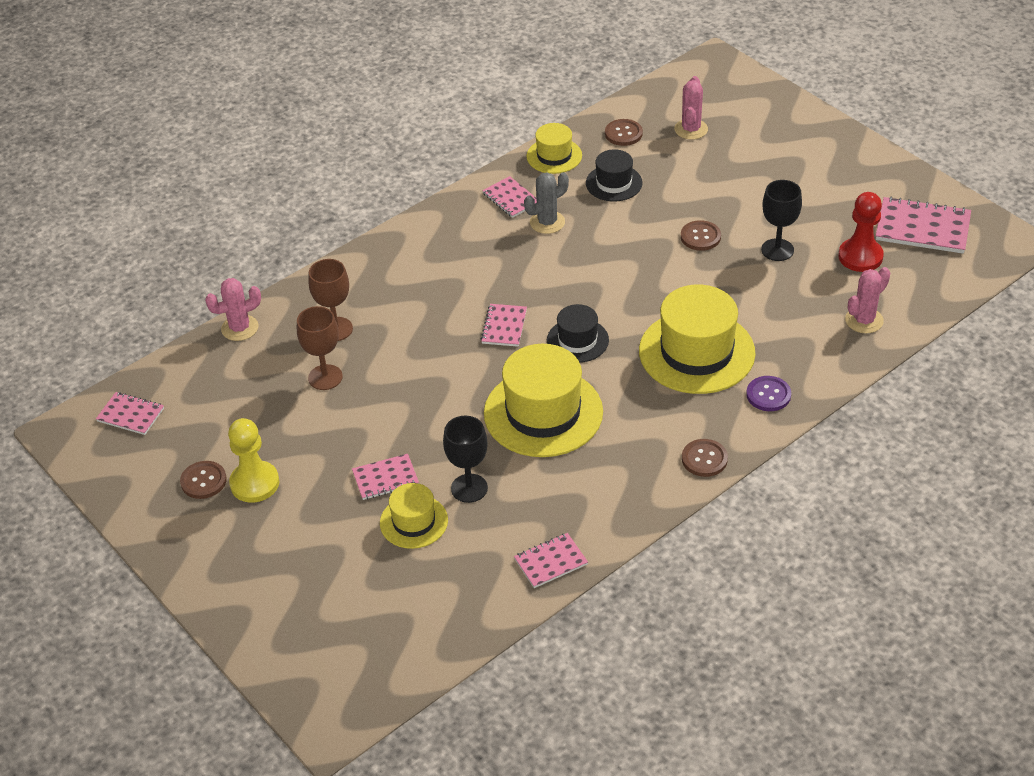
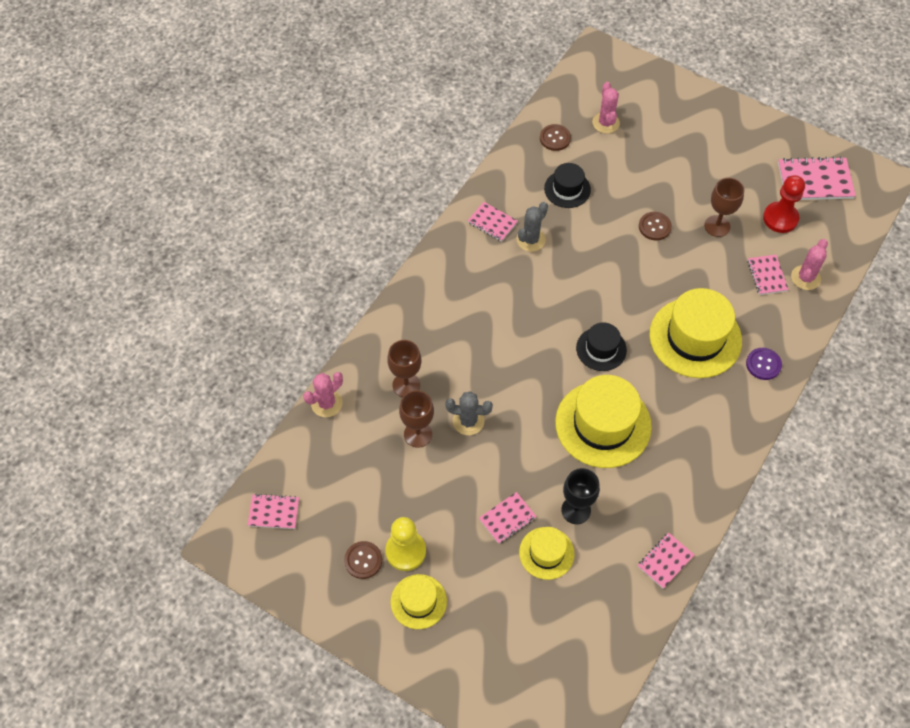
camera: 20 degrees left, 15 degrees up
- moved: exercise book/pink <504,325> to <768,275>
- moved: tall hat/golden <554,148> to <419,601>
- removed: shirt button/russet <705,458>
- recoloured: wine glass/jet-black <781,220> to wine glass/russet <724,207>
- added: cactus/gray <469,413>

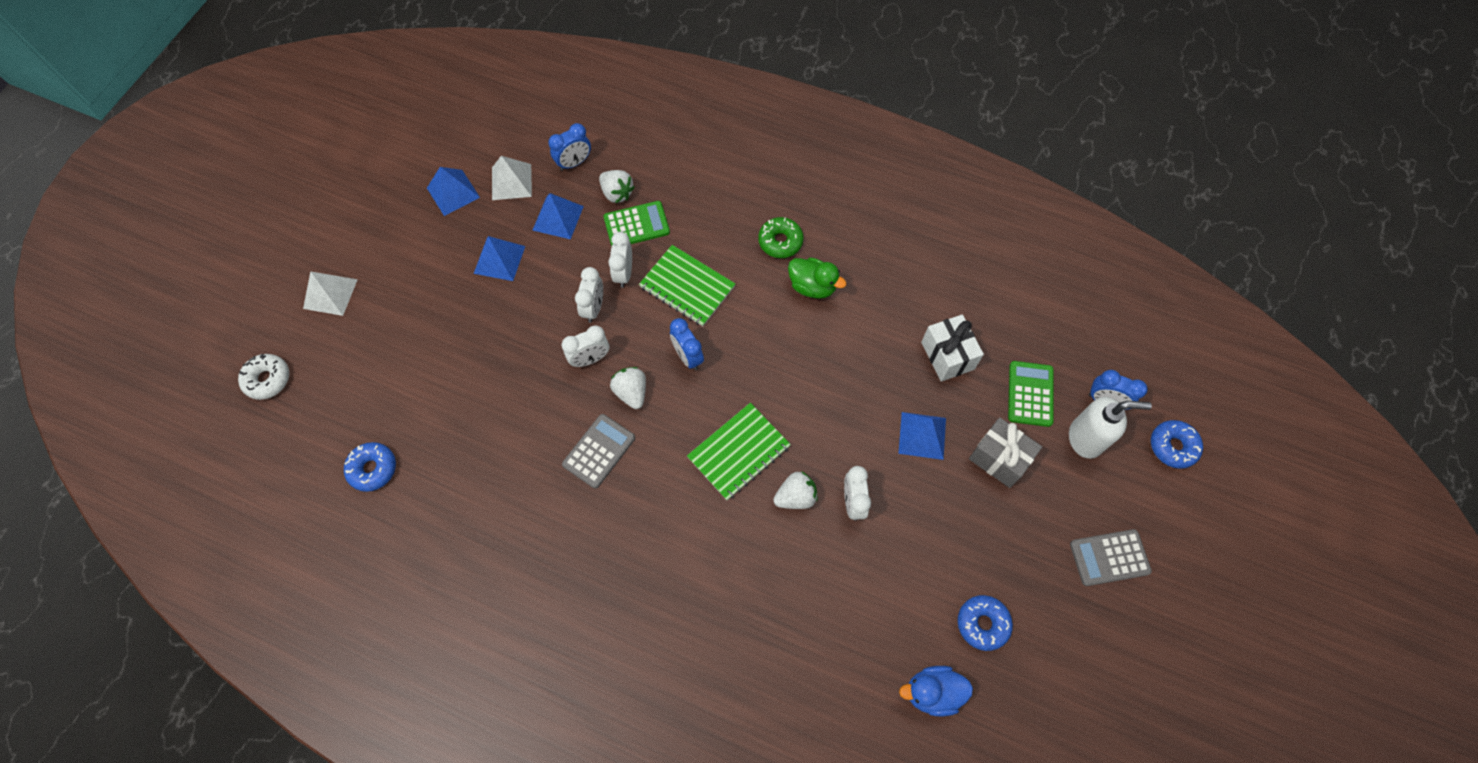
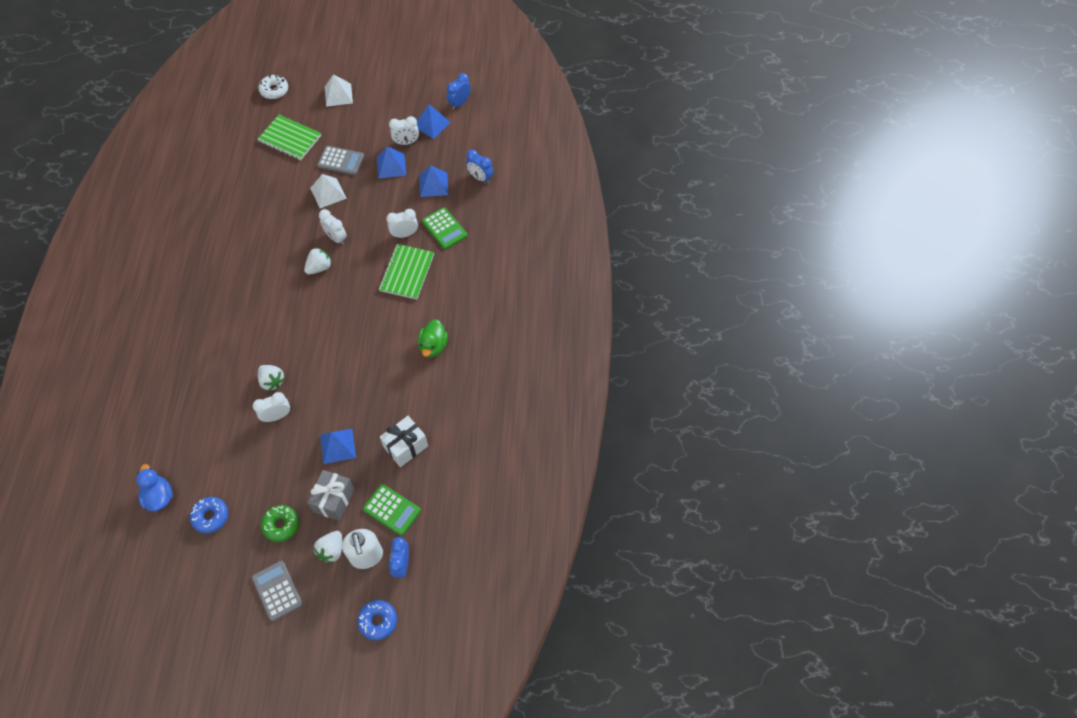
camera: 70 degrees right, 5 degrees down
- removed: doughnut/cobalt <370,467>
- moved: pyramid shape/pure white <512,178> to <328,191>
- moved: calculator/gray <598,451> to <340,160>
- moved: bedside clock/pure white <589,295> to <404,130>
- moved: toy strawberry/pure white <616,186> to <328,547>
- moved: bedside clock/cobalt <687,344> to <459,91>
- moved: exercise book/leaf-green <739,451> to <289,137>
- moved: doughnut/leaf-green <781,237> to <280,523>
- turned: calculator/leaf-green <1031,394> = <392,510> 45 degrees clockwise

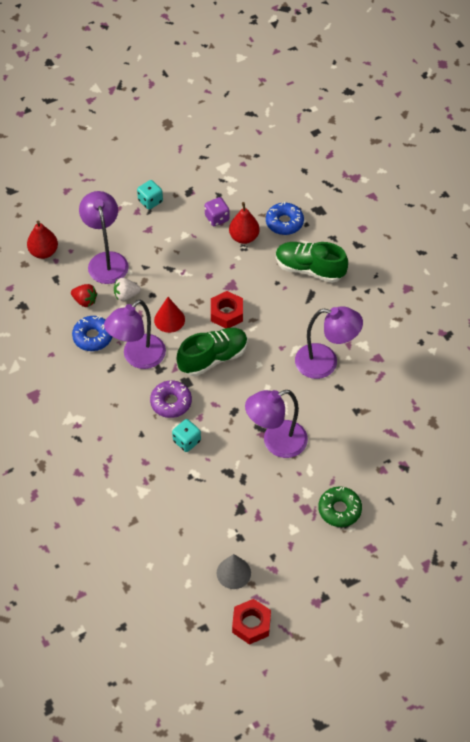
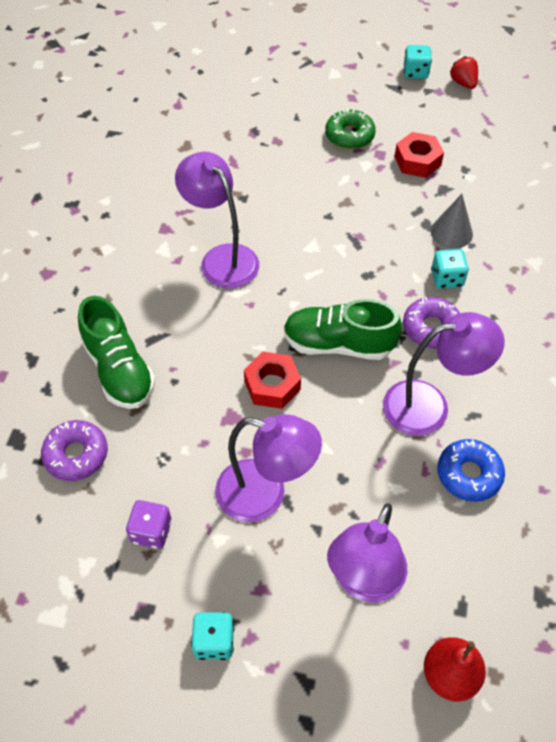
camera: 140 degrees left, 0 degrees up
- moved: toy strawberry/scarlet <84,295> to <464,72>
- removed: toy strawberry/pure white <127,289>
- removed: cone/scarlet <169,315>
- moved: cone/gray <234,571> to <452,221>
- removed: toy pear/scarlet <244,223>
- moved: hex nut/scarlet <251,622> to <419,155>
- moved: reading lamp/violet <276,424> to <268,468>
- recoloured: doughnut/cobalt <285,218> to doughnut/violet <74,450>
- added: game die/turquoise <418,62>

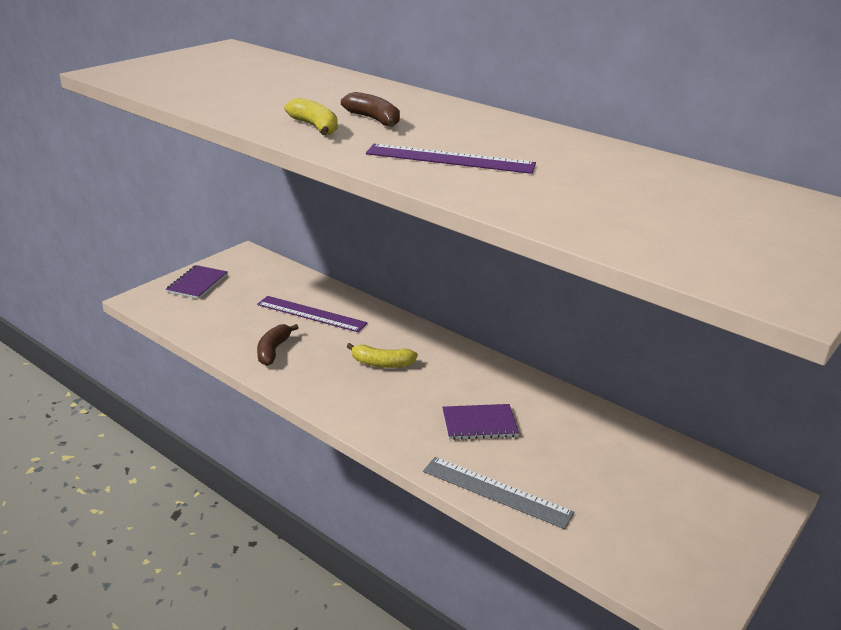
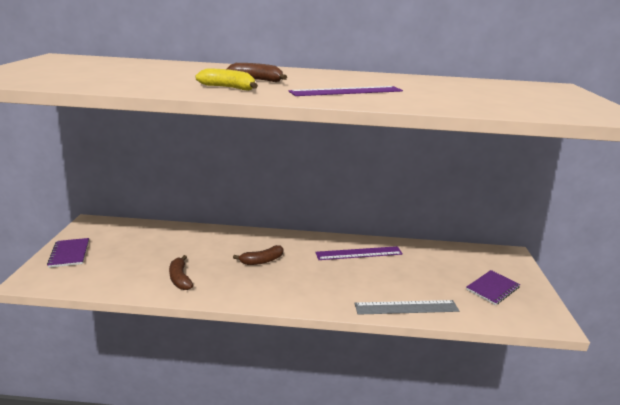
camera: 35 degrees left, 5 degrees down
- moved: ruler/violet <312,314> to <359,253>
- recoloured: banana fruit/golden <382,355> to banana fruit/russet <258,255>
- moved: exercise book/violet <480,422> to <493,287>

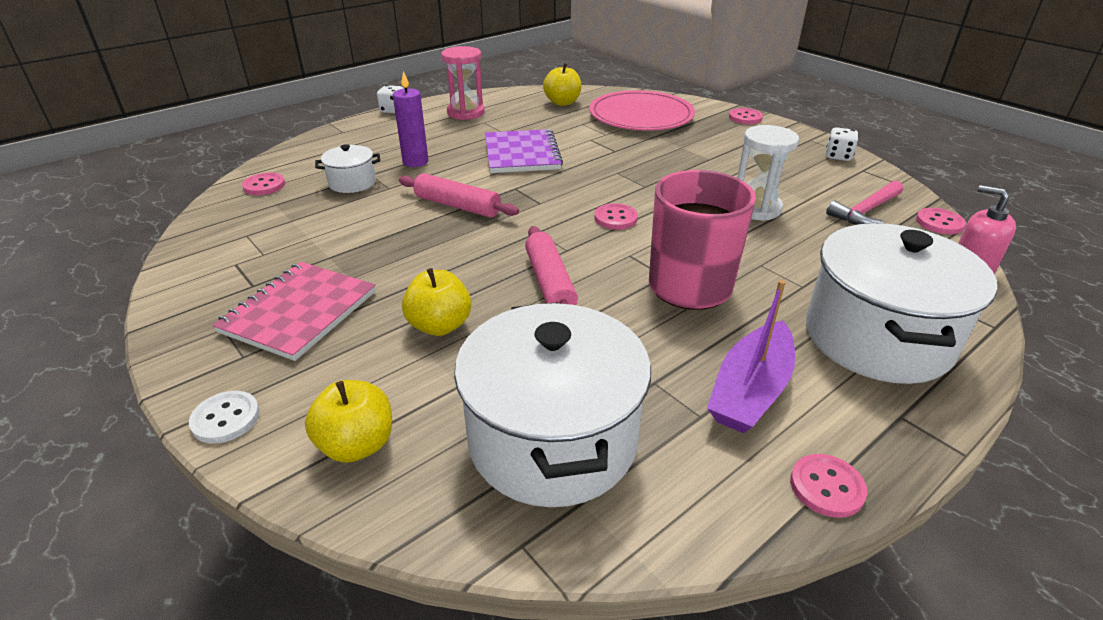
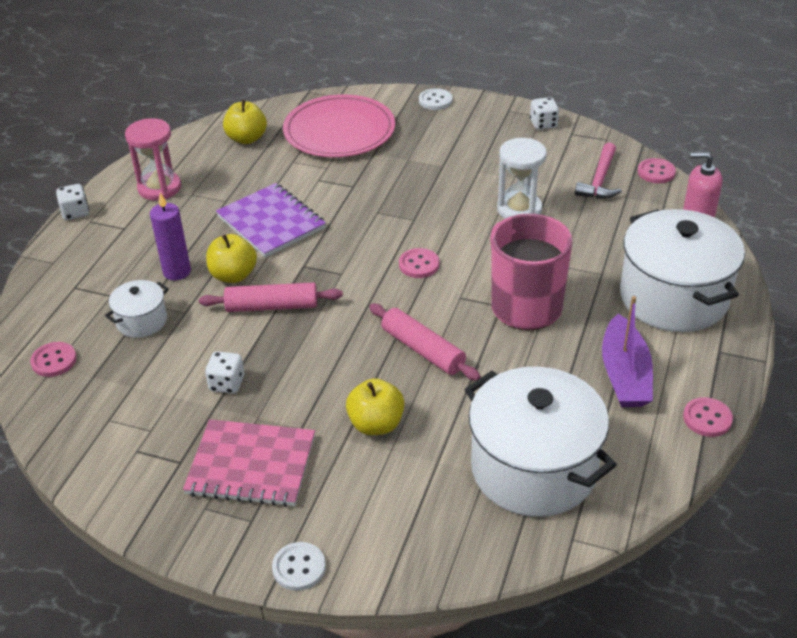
camera: 30 degrees left, 5 degrees up
- turned: exercise book/pink <294,311> = <249,463> 75 degrees counterclockwise
- moved: toy apple/golden <348,421> to <231,258>
- recoloured: shirt button/pink <746,116> to shirt button/pure white <435,99>
- added: game die/pure white <224,372>

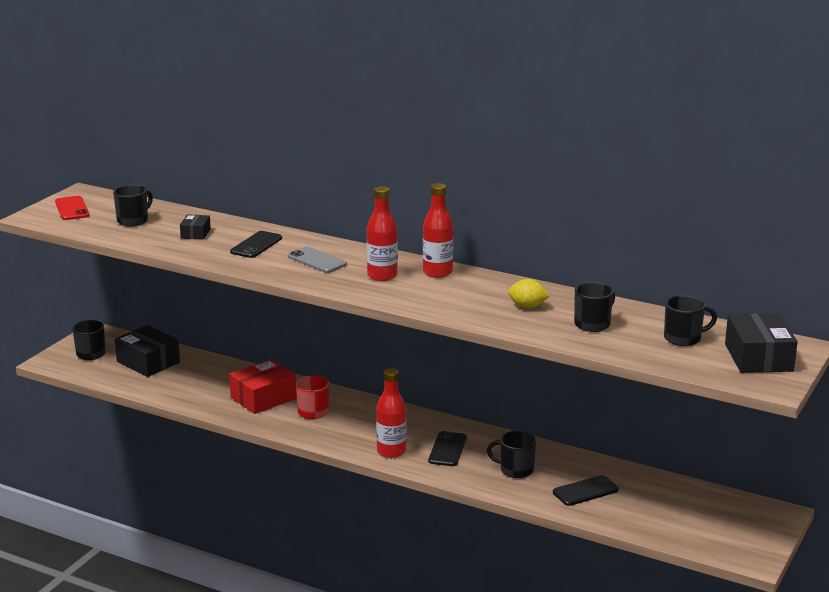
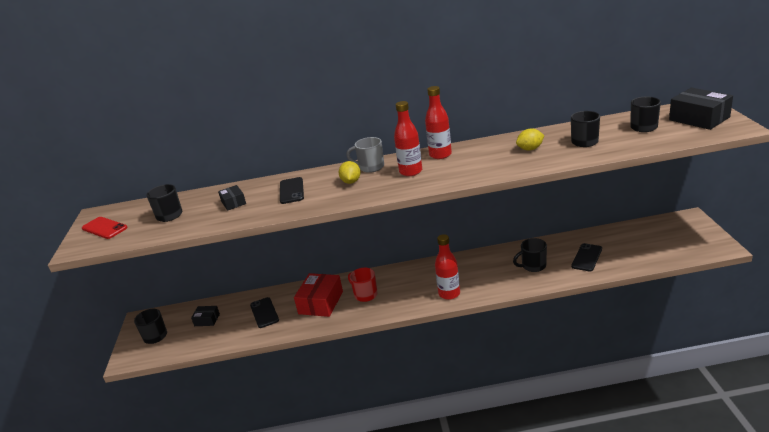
camera: 30 degrees left, 5 degrees up
- resized: parcel/jet-black <147,351> = <205,316> x0.53
- replaced: phone/gray <317,260> to toy lemon/golden <349,172>
- moved: phone/jet-black <447,448> to <264,312>
- added: mug/gray <365,155>

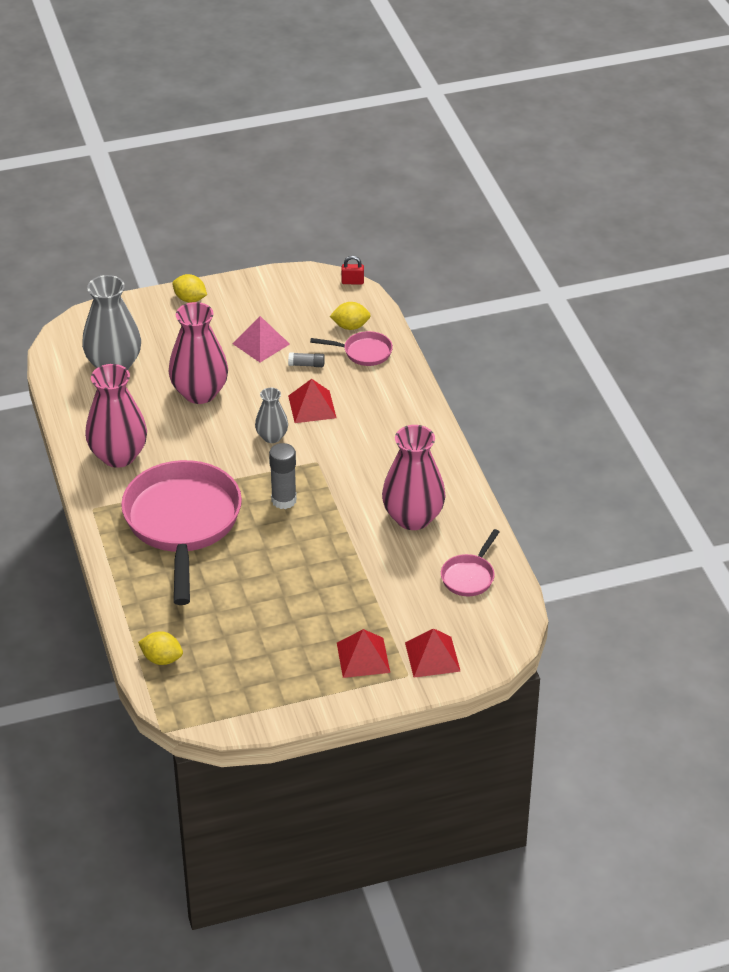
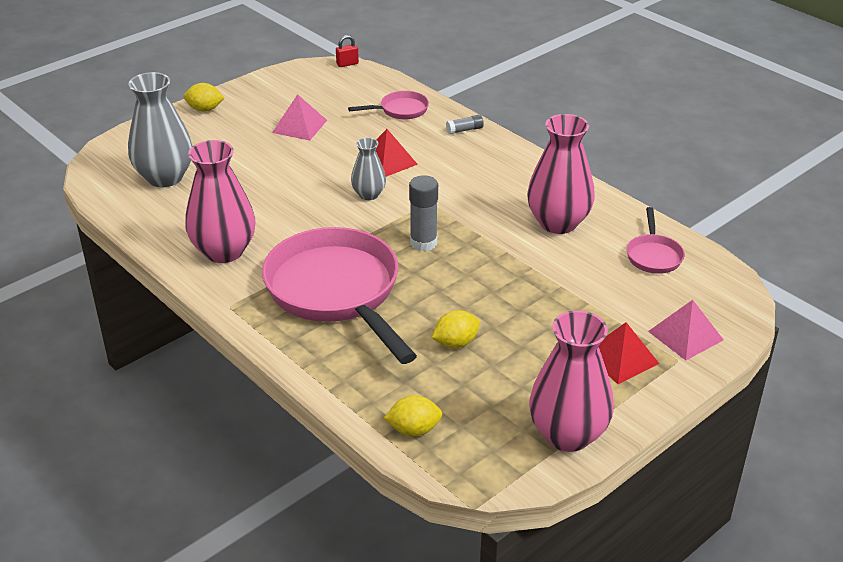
camera: 25 degrees left, 5 degrees down
- moved: tall vase/pink <198,353> to <571,381>
- moved: stick of glue/gray <306,359> to <465,124>
- moved: toy lemon/golden <350,316> to <456,329>
- recoloured: pyramid shape/scarlet <433,653> to pyramid shape/pink <686,330>

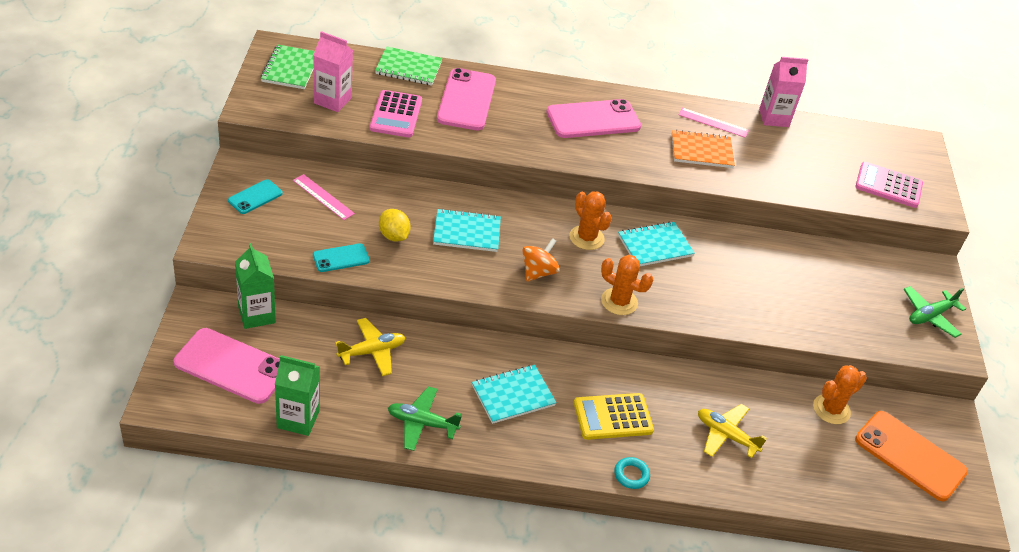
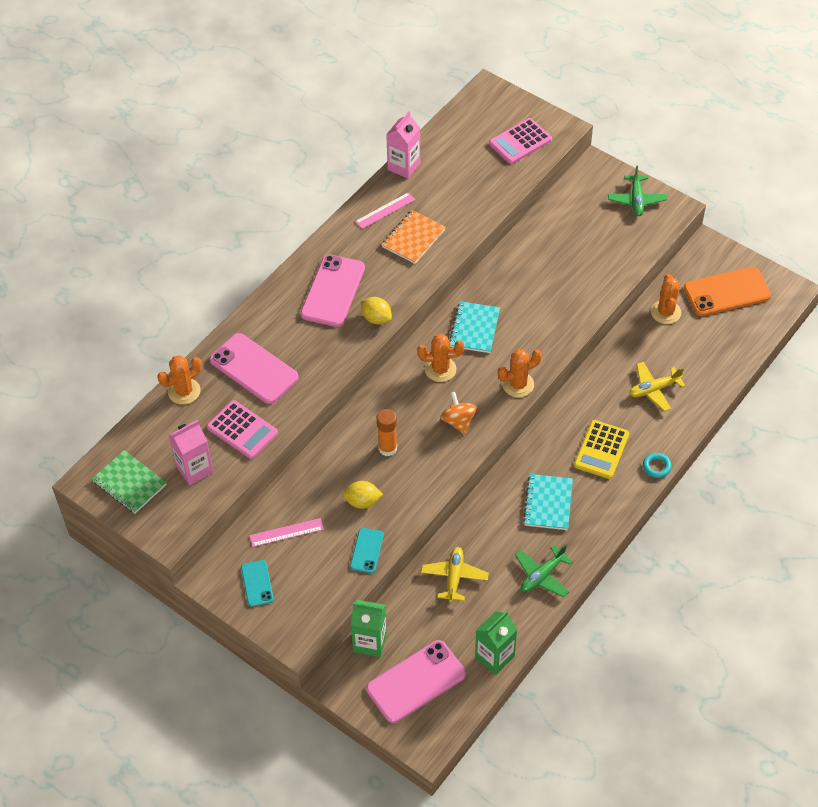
camera: 50 degrees left, 10 degrees up
- replaced: exercise book/leaf-green <408,66> to cactus/orange <179,380>
- replaced: exercise book/turquoise <467,230> to stick of glue/orange <387,432>
- added: toy lemon/golden <376,310>

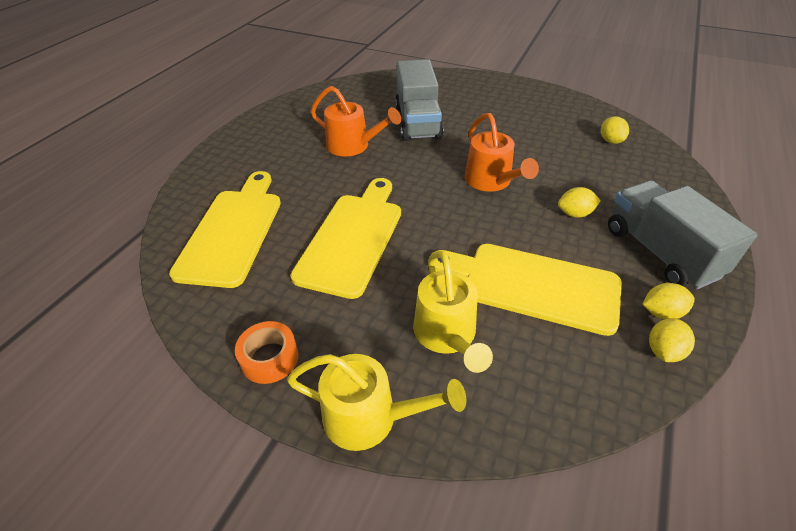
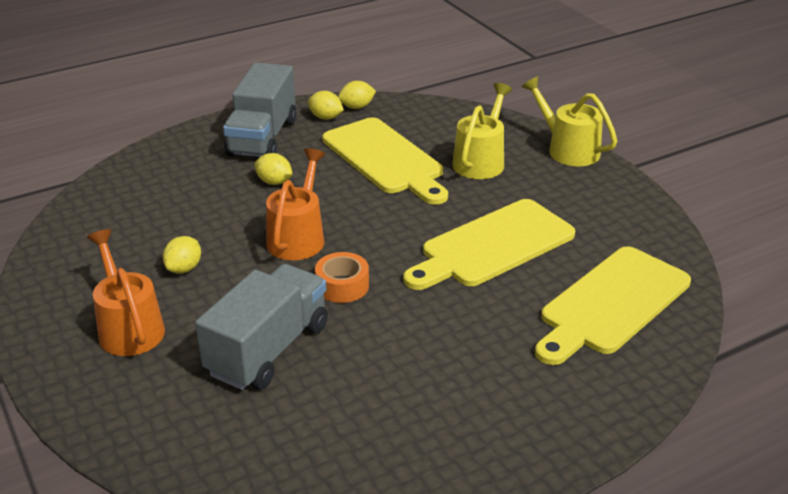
camera: 145 degrees left, 10 degrees down
- moved: roll of tape/orange <266,352> to <342,277>
- moved: watering pot/orange <356,121> to <126,292>
- moved: toy lemon/golden <615,130> to <182,255>

